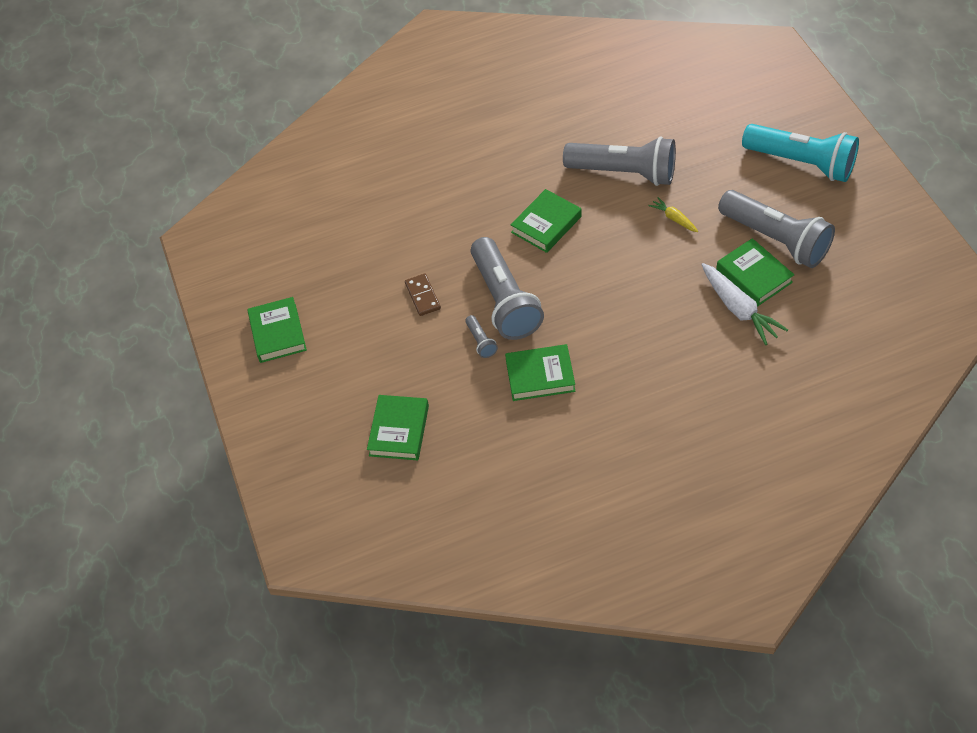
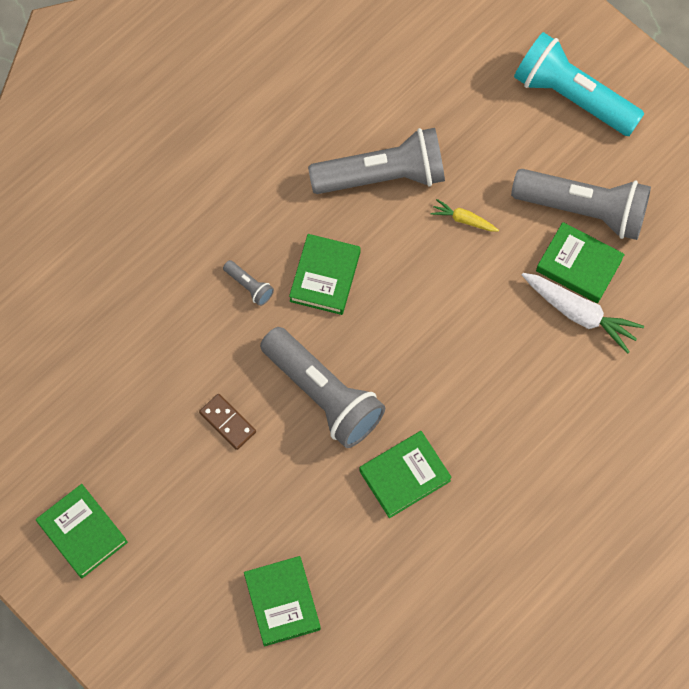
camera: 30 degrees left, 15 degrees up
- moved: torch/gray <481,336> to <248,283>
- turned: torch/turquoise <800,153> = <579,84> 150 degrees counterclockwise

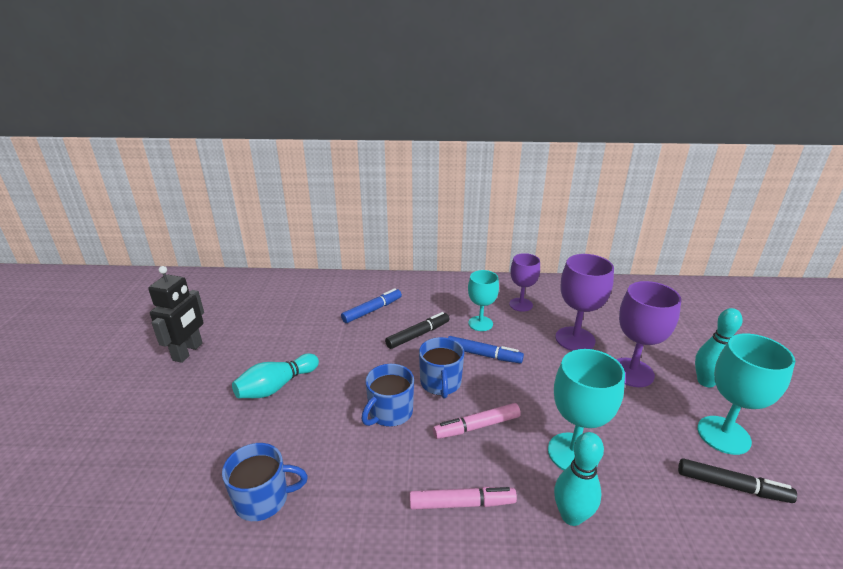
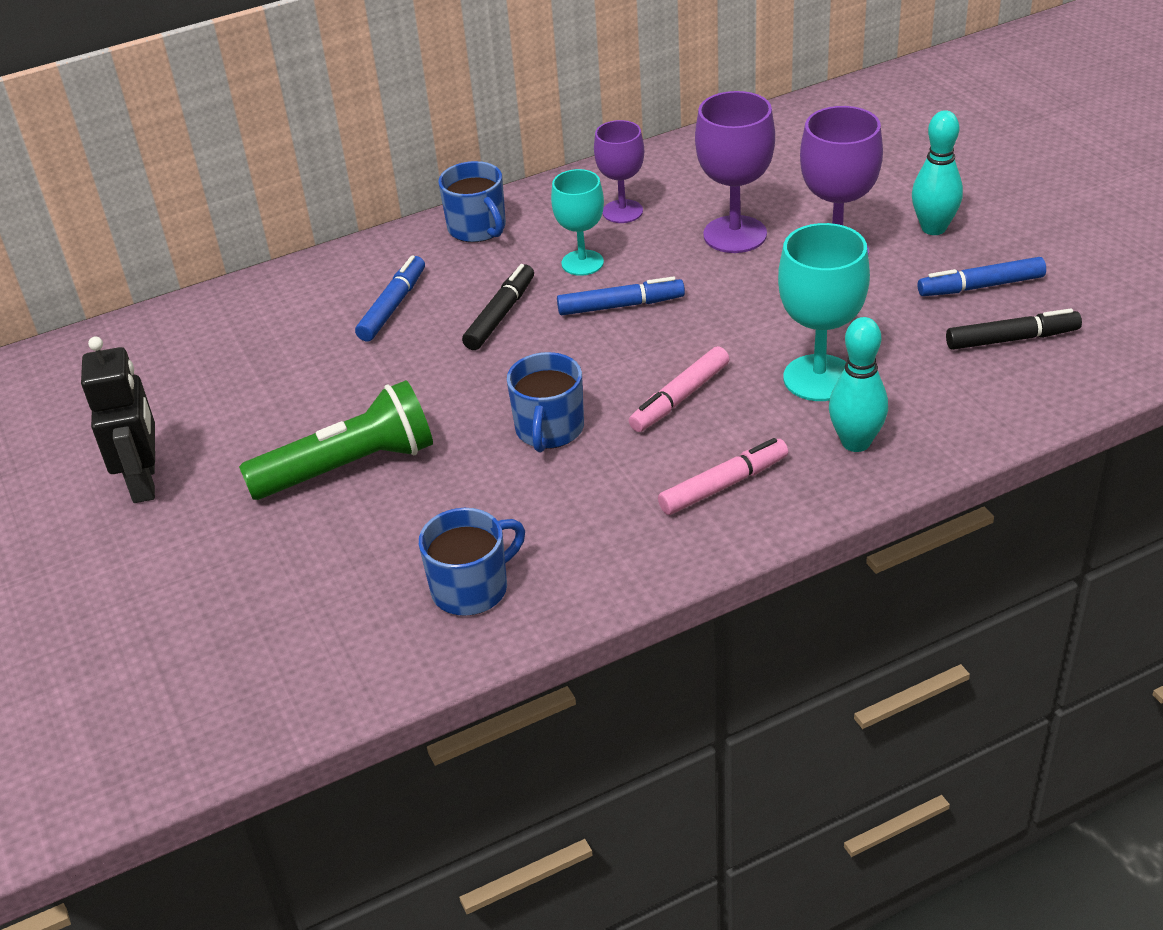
camera: 25 degrees left, 10 degrees up
- replaced: bowling pin/turquoise <275,375> to torch/leaf-green <336,440>
- moved: mug/cobalt <441,367> to <472,201>
- replaced: wine glass/turquoise <746,394> to marker/cobalt <982,276>

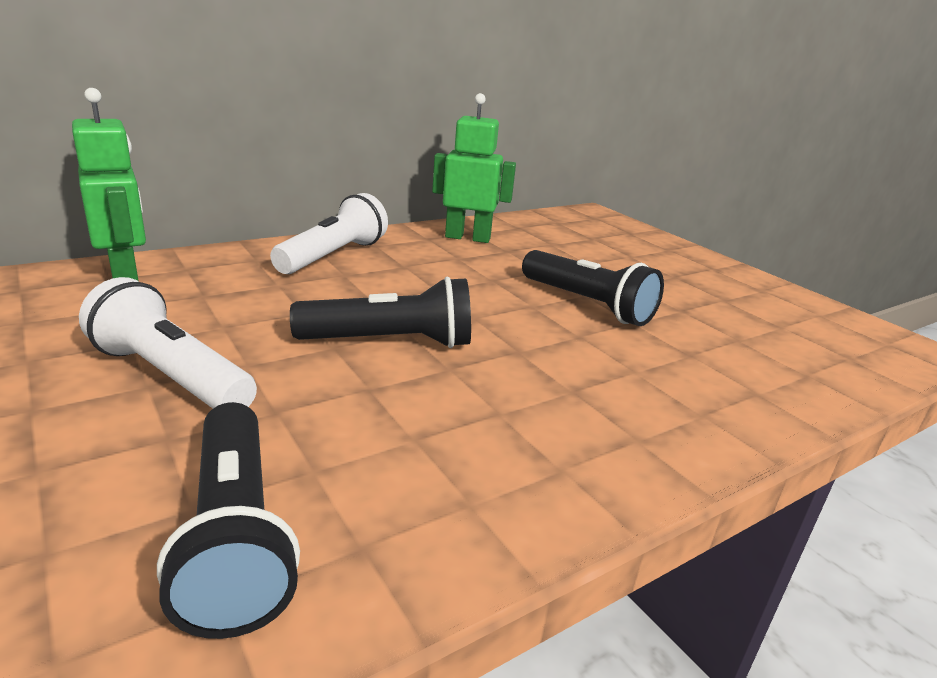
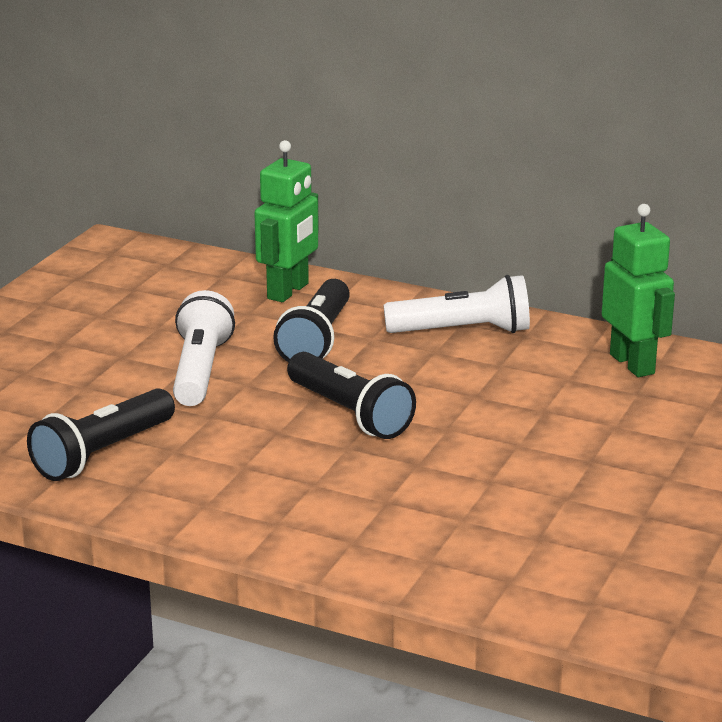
camera: 60 degrees right, 0 degrees up
- moved: torch/jet-black <593,288> to <311,321>

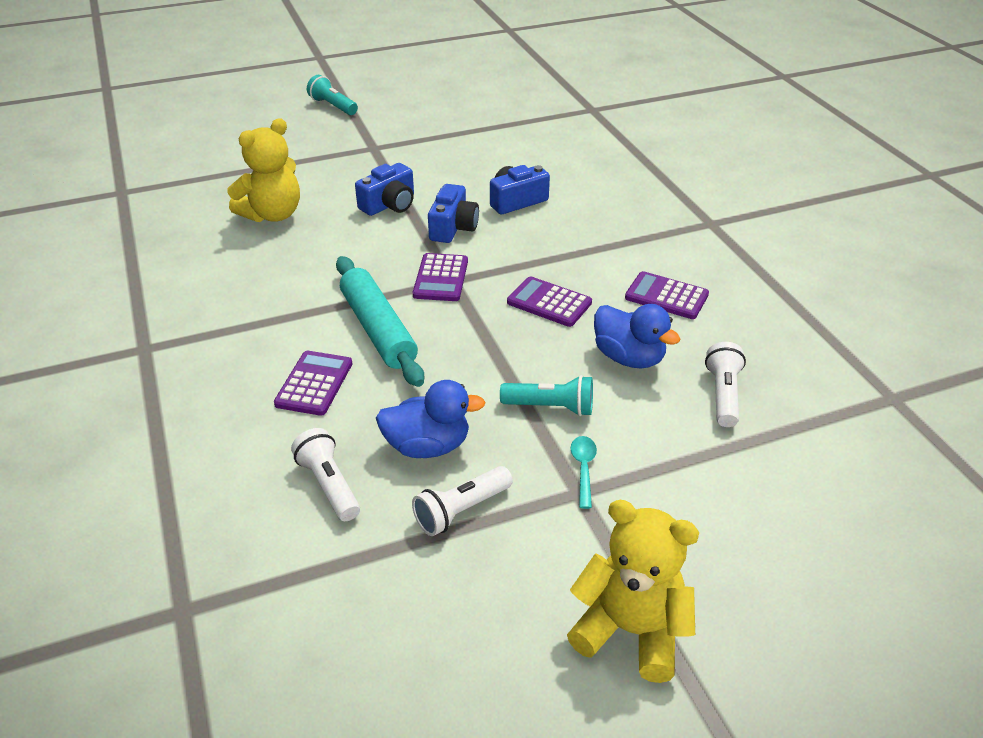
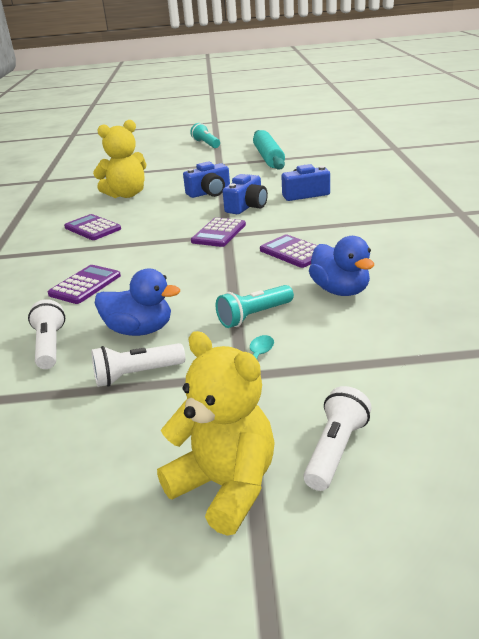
camera: 20 degrees right, 10 degrees down
- moved: pastry roller/turquoise <380,321> to <269,150>
- turned: torch/turquoise <546,395> = <254,306> 120 degrees clockwise
- moved: calculator/violet <667,295> to <92,227>
- moved: torch/pure white <725,384> to <337,438>

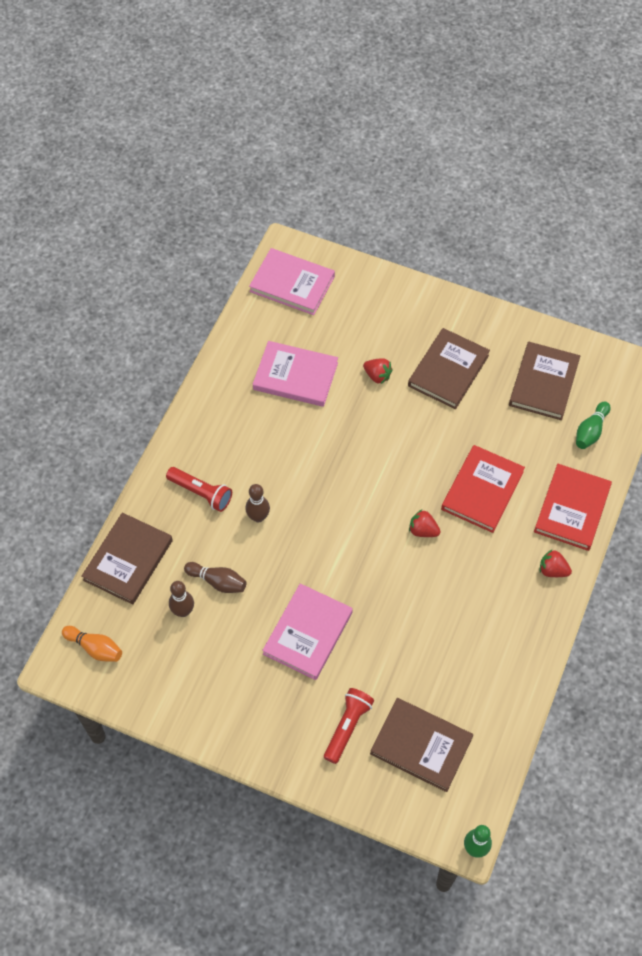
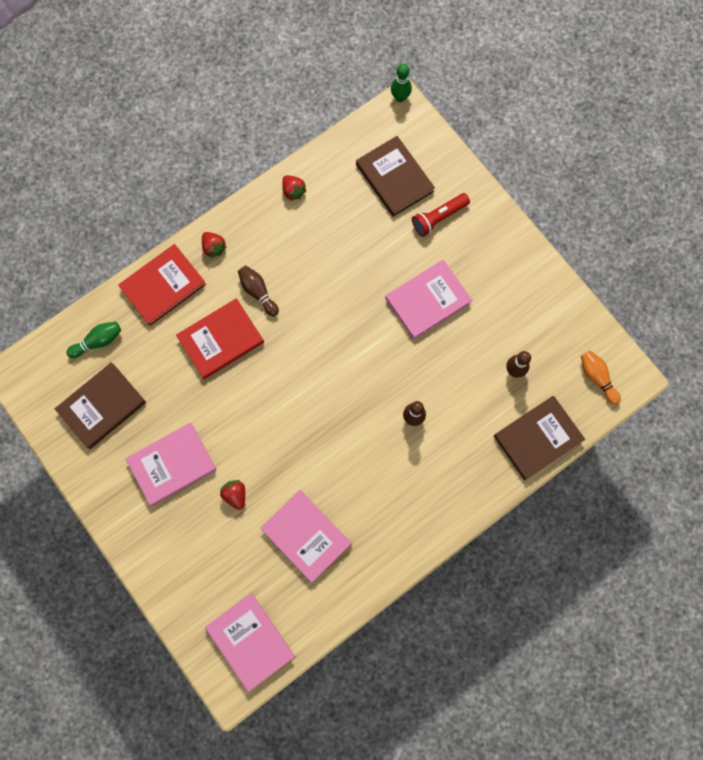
camera: 150 degrees left, 15 degrees up
- removed: torch/scarlet <199,489>
- moved: bowling pin/russet <215,577> to <258,291>
- recoloured: hardcover/russet <449,368> to hardcover/pink <171,464>
- moved: toy strawberry/scarlet <425,523> to <294,188>

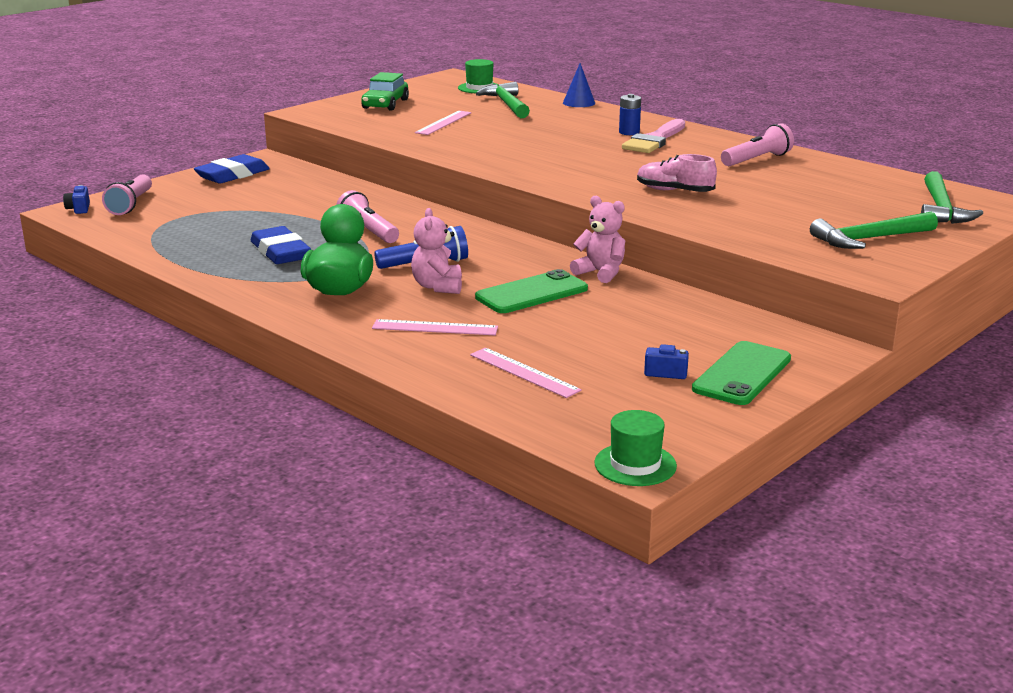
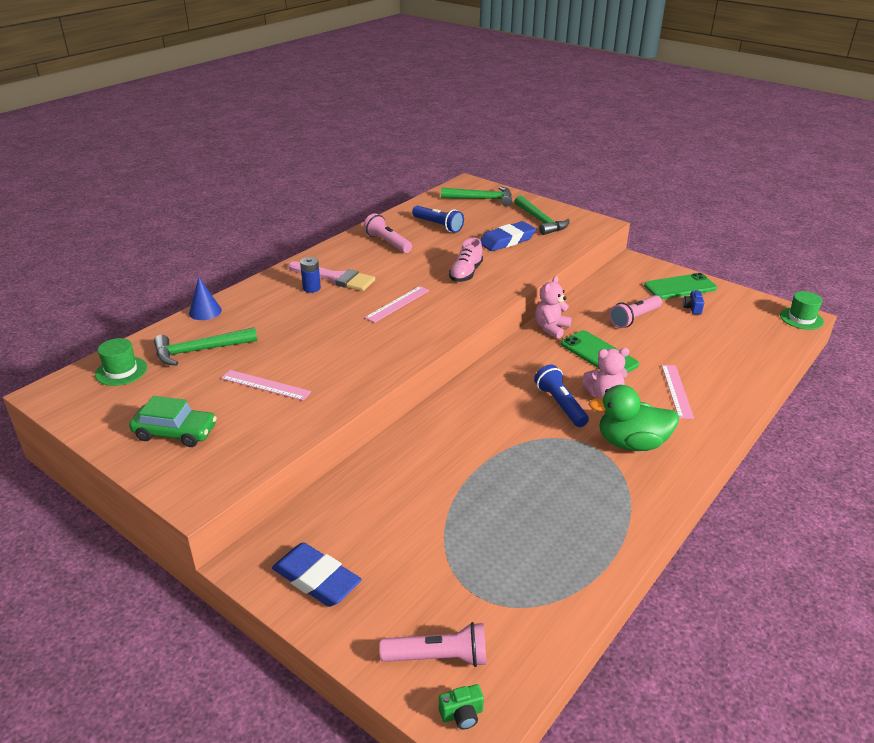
camera: 95 degrees left, 10 degrees up
- recoloured: photo camera/cobalt <76,199> to photo camera/leaf-green <461,707>
- moved: eraser/cobalt <281,245> to <508,236>
- moved: torch/pink <367,216> to <635,311>
- moved: ruler/pink <526,373> to <397,304>
- turned: phone/leaf-green <741,373> = <680,286> 45 degrees counterclockwise
- added: torch/cobalt <438,219>

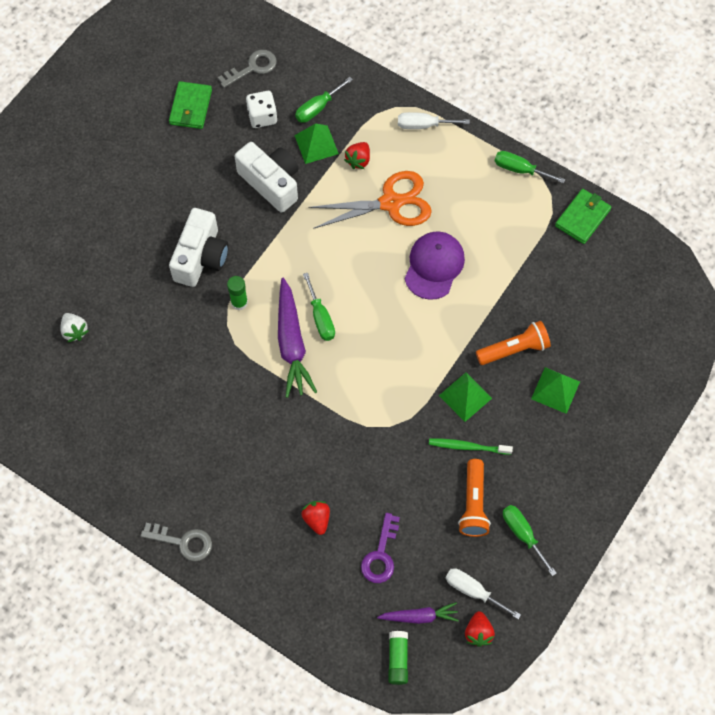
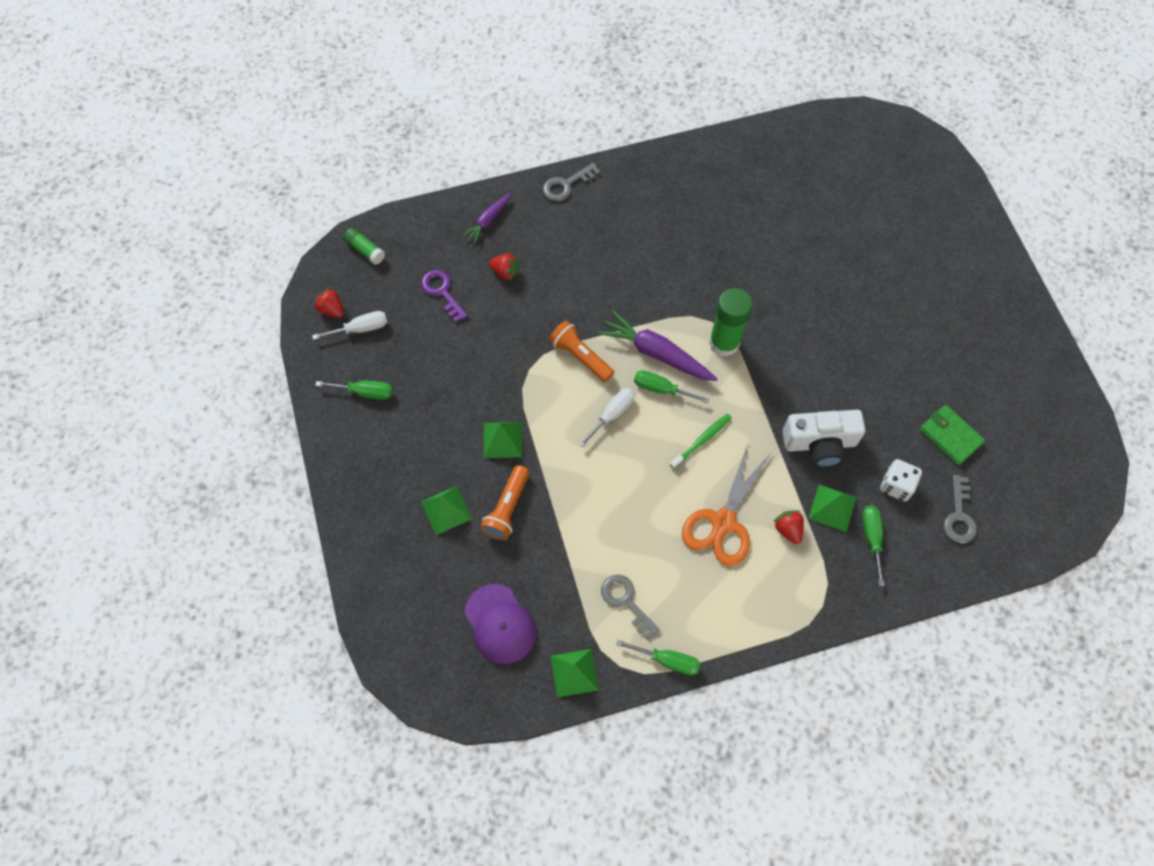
camera: 130 degrees right, 0 degrees up
- removed: toy strawberry/pure white <74,327>
- removed: photo camera/pure white <199,247>
- resized: stick of glue/leaf-green <237,293> = <731,322> x1.85
- moved: root vegetable/violet <418,613> to <486,218>
- moved: hand screwdriver/pure white <434,120> to <607,417>
- moved: baseball cap/violet <435,266> to <500,624>
- moved: dental brush/leaf-green <471,446> to <701,442>
- moved: torch/orange <474,498> to <581,351>
- turned: hand screwdriver/leaf-green <530,167> = <658,657> 45 degrees clockwise
- replaced: card wallet/leaf-green <583,216> to pyramid shape/leaf-green <575,673>
- added: door key/gray <630,606>

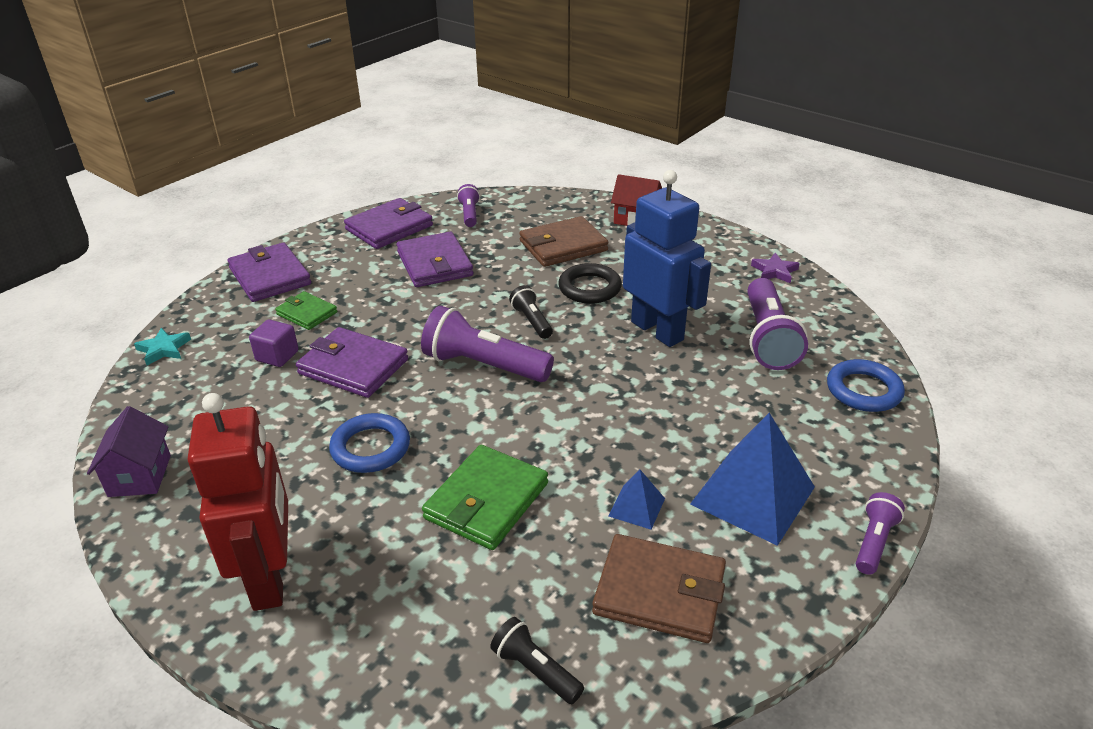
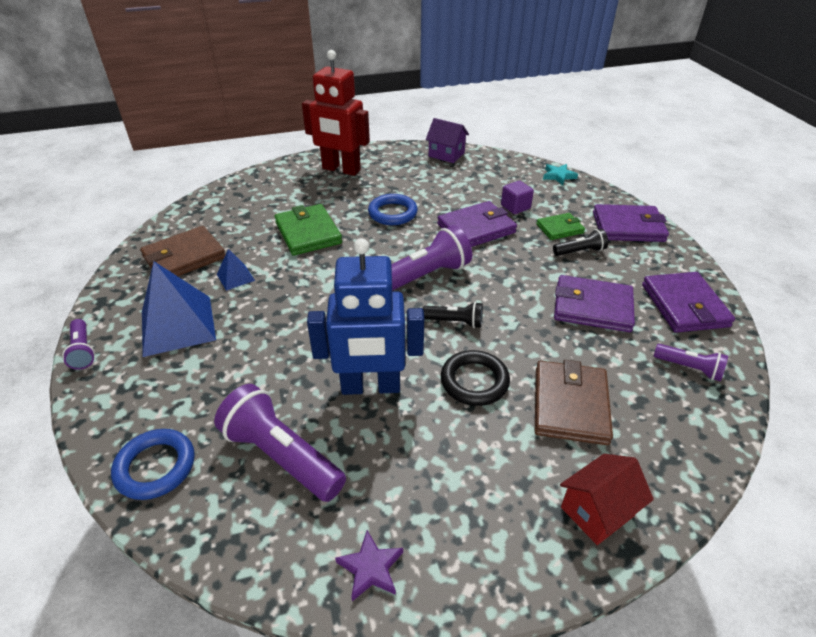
camera: 125 degrees right, 5 degrees up
- moved: torch/jet-black <537,660> to <580,242>

